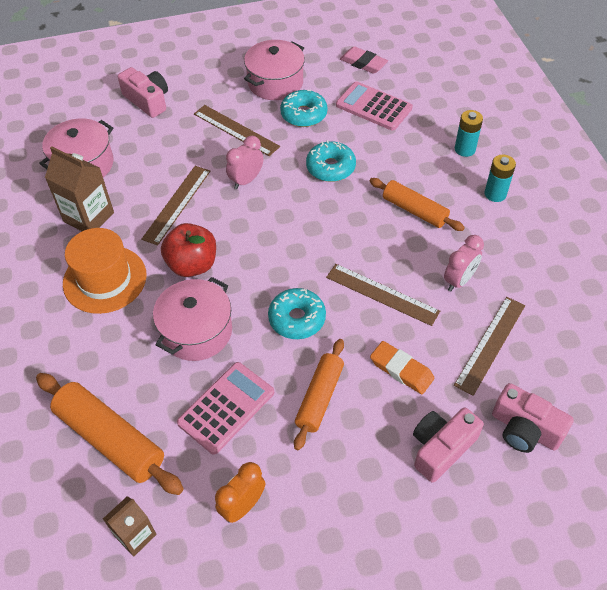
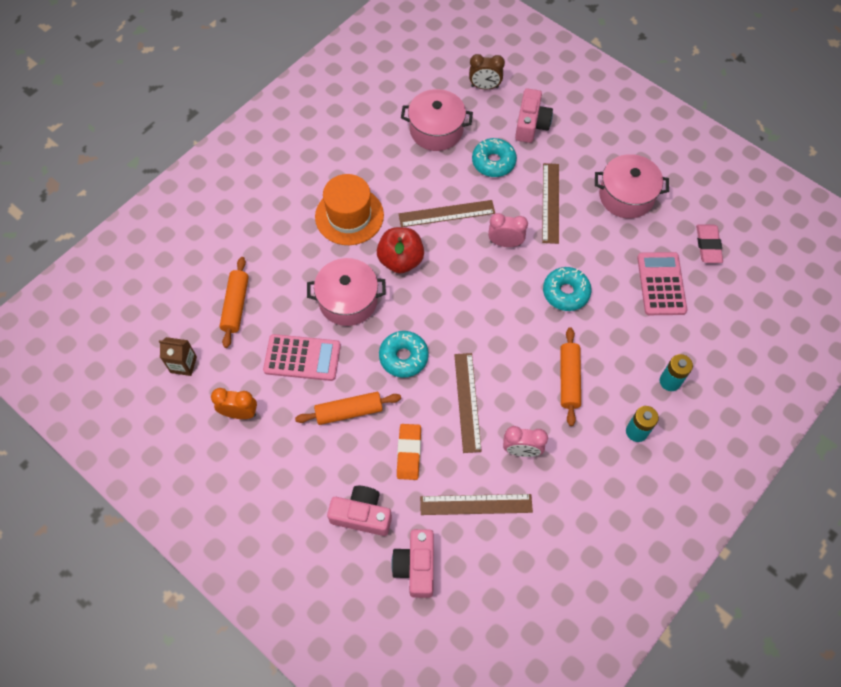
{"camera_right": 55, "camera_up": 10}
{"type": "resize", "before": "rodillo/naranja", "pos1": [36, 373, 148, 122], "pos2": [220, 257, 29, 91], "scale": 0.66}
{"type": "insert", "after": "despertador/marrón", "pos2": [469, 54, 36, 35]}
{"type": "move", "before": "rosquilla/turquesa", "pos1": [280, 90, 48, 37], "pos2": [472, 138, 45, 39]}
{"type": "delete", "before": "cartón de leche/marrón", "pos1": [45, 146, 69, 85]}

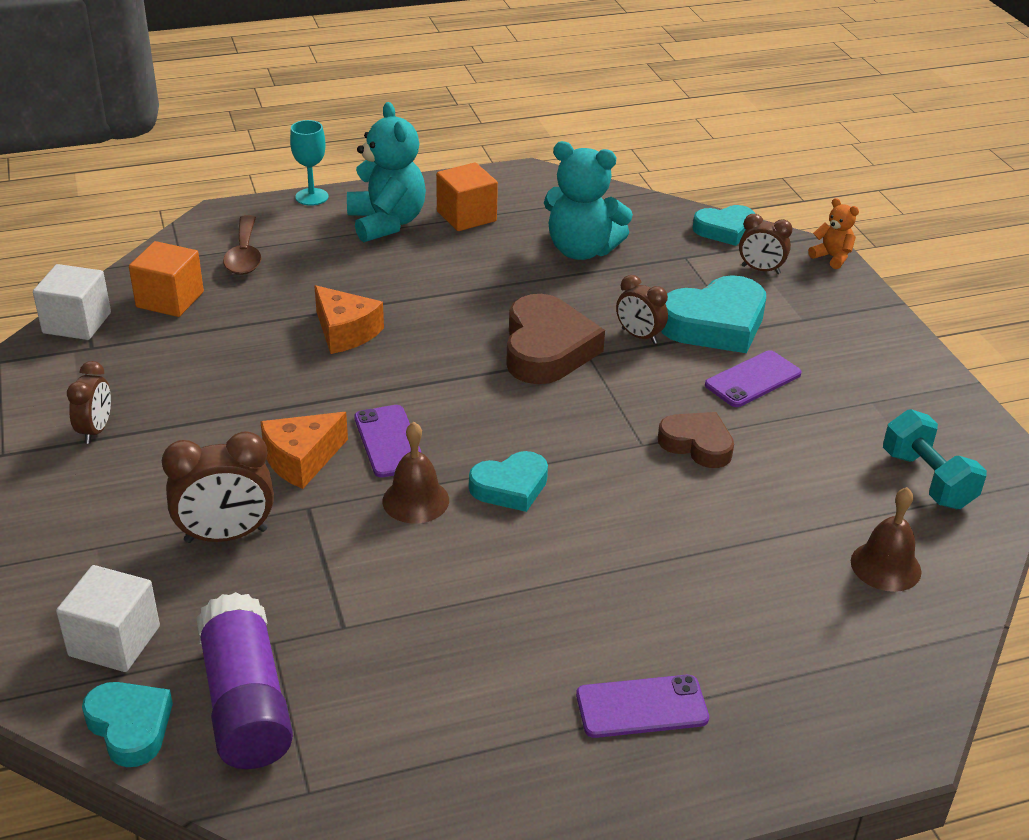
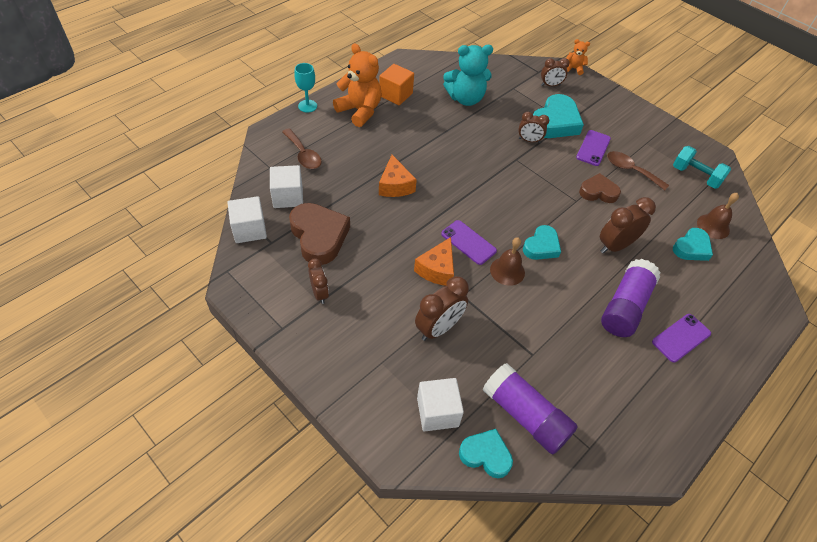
{"camera_right": -30, "camera_up": 15}
{"type": "recolor", "before": "cubo/naranja", "after": "cubo/blanco", "pos1": [129, 241, 75, 76], "pos2": [270, 165, 33, 43]}
{"type": "move", "before": "corazón/marrón", "pos1": [506, 294, 99, 90], "pos2": [289, 203, 61, 62]}
{"type": "recolor", "before": "osito/turquesa", "after": "osito/naranja", "pos1": [347, 102, 79, 141], "pos2": [333, 43, 48, 84]}
{"type": "rotate", "before": "queso/naranja", "pos1": [314, 285, 70, 69], "pos2": [379, 155, 38, 42], "turn": 60}
{"type": "insert", "after": "despertador/marrón", "pos2": [600, 197, 56, 57]}
{"type": "insert", "after": "barra de pegamento/morado", "pos2": [601, 259, 60, 78]}
{"type": "insert", "after": "cuchara/marrón", "pos2": [607, 151, 62, 39]}
{"type": "move", "before": "corazón/turquesa", "pos1": [693, 205, 62, 41], "pos2": [673, 228, 40, 33]}

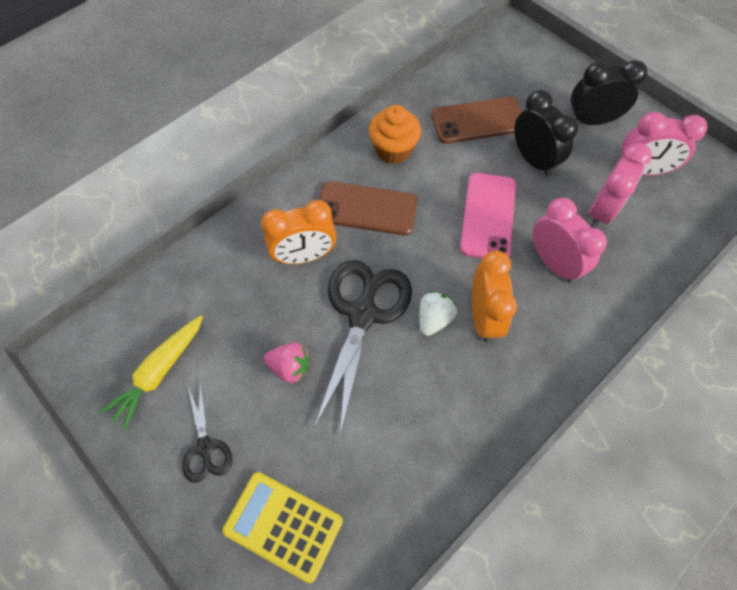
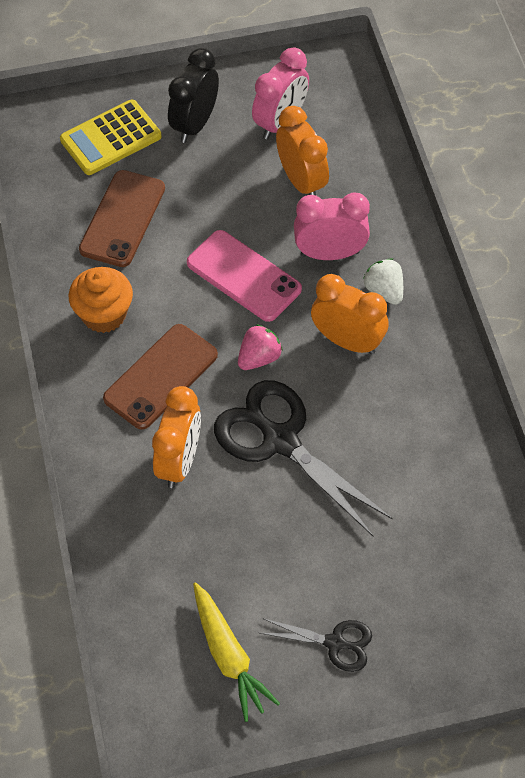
{"camera_right": -60, "camera_up": -5}
{"type": "move", "before": "calculadora/amarillo", "pos1": [222, 472, 121, 111], "pos2": [60, 100, 101, 75]}
{"type": "move", "before": "fresa/rosa", "pos1": [264, 343, 46, 40], "pos2": [238, 324, 45, 46]}
{"type": "recolor", "before": "despertador/rosa", "after": "despertador/naranja", "pos1": [589, 143, 63, 85], "pos2": [276, 106, 53, 89]}
{"type": "move", "before": "fresa/blanco", "pos1": [419, 291, 38, 45], "pos2": [363, 259, 40, 46]}
{"type": "delete", "before": "despertador/negro", "pos1": [514, 90, 64, 86]}

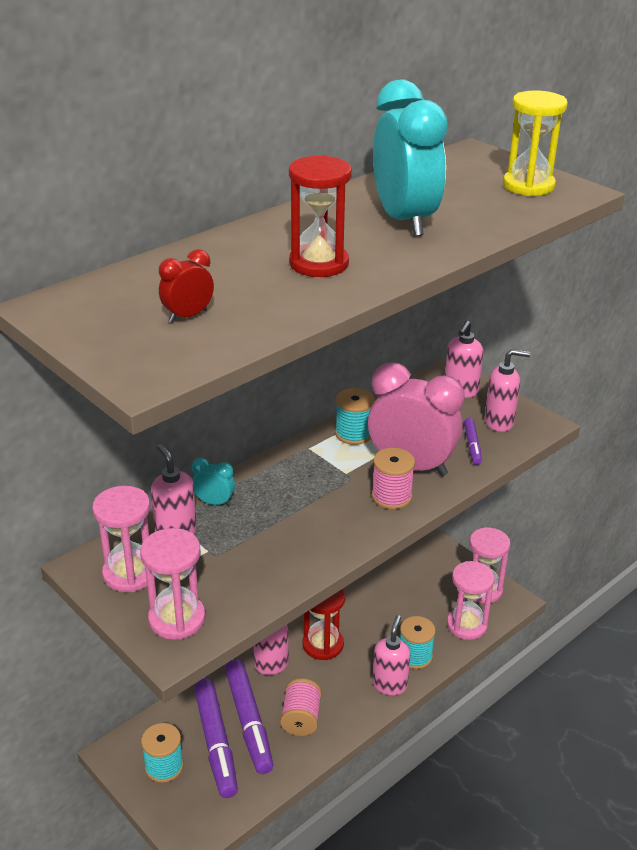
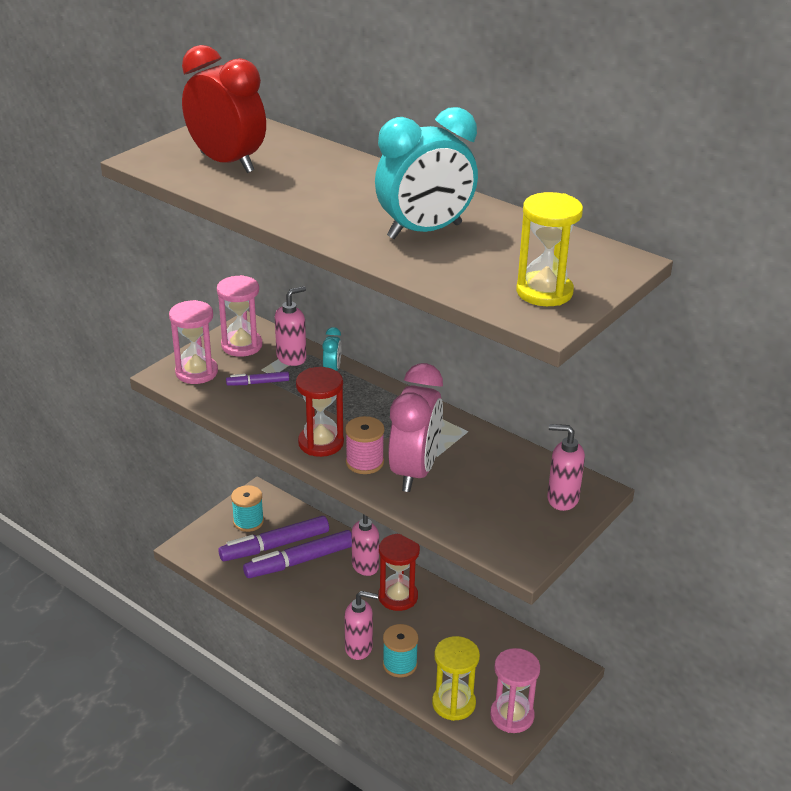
{"camera_right": 80, "camera_up": 0}
{"type": "resize", "before": "despertador/rojo", "pos1": [159, 249, 55, 74], "pos2": [182, 45, 84, 128], "scale": 2.27}
{"type": "move", "before": "rotulador/morado", "pos1": [464, 418, 18, 47], "pos2": [226, 371, 63, 15]}
{"type": "move", "before": "reloj de arena/rojo", "pos1": [289, 155, 63, 122], "pos2": [296, 367, 48, 90]}
{"type": "recolor", "before": "reloj de arena/rosa", "after": "reloj de arena/amarillo", "pos1": [447, 561, 48, 79], "pos2": [432, 636, 48, 85]}
{"type": "delete", "before": "carrete/rosa", "pos1": [280, 678, 42, 58]}
{"type": "delete", "before": "carrete/turquesa", "pos1": [335, 388, 39, 57]}
{"type": "delete", "before": "dispensador de jabón/rosa", "pos1": [485, 349, 45, 83]}

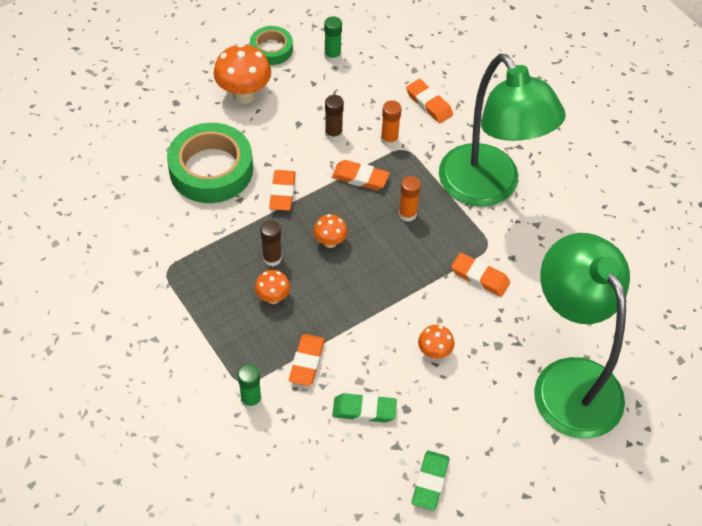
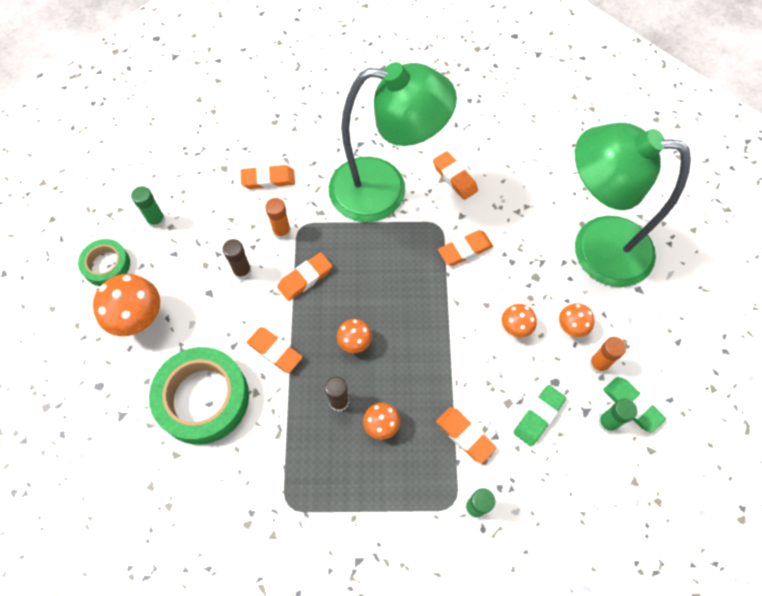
{"camera_right": -55, "camera_up": 10}
{"type": "insert", "after": "goma de borrar/naranja", "pos2": [433, 151, 45, 49]}
{"type": "insert", "after": "seta/naranja", "pos2": [559, 303, 36, 34]}
{"type": "move", "before": "barra de pegamento/naranja", "pos1": [399, 176, 22, 46], "pos2": [589, 337, 37, 36]}
{"type": "insert", "after": "barra de pegamento/verde", "pos2": [598, 398, 39, 35]}

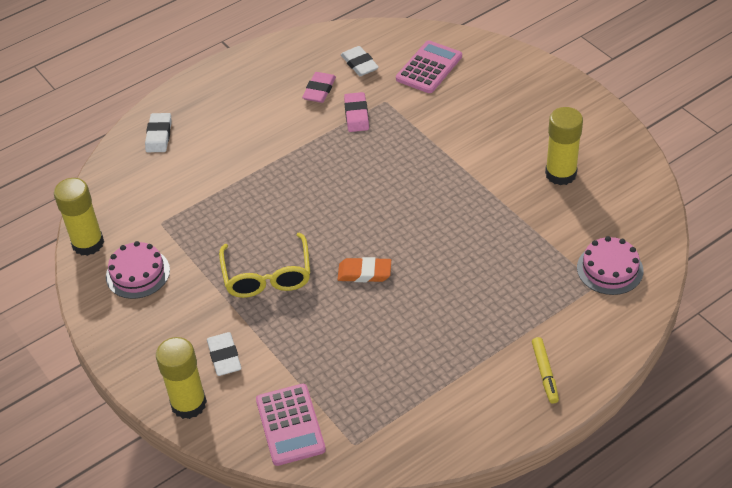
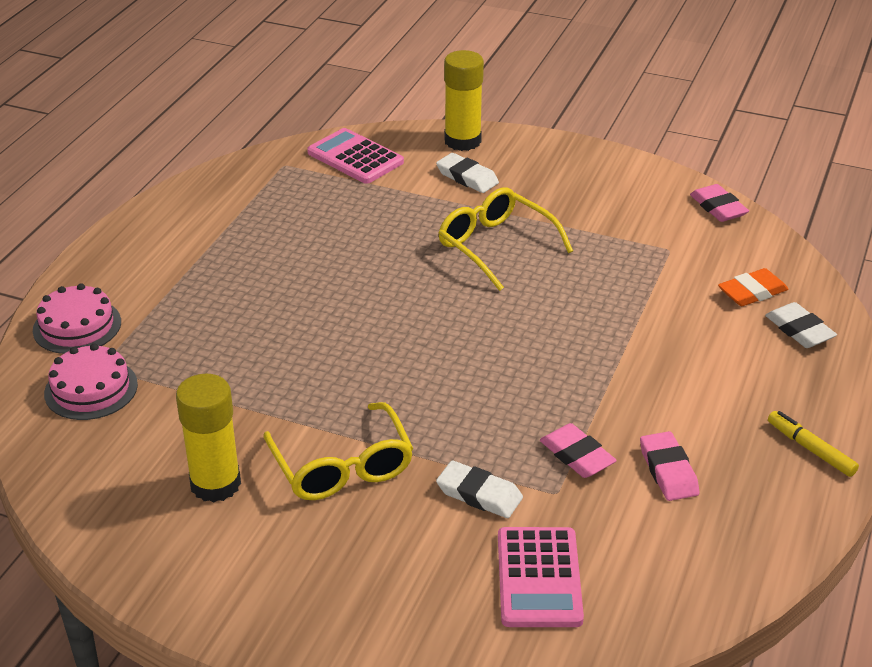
{"camera_right": 145, "camera_up": -10}
{"type": "move", "before": "tarta/rosa", "pos1": [106, 241, 64, 58], "pos2": [33, 283, 88, 71]}
{"type": "insert", "after": "gafas/amarillo", "pos2": [263, 402, 150, 98]}
{"type": "move", "before": "goma de borrar/blanco", "pos1": [341, 46, 38, 30], "pos2": [436, 460, 87, 58]}
{"type": "replace", "before": "barra de pegamento/amarillo", "after": "goma de borrar/rosa", "pos1": [54, 178, 50, 78], "pos2": [690, 184, 59, 38]}
{"type": "move", "before": "goma de borrar/naranja", "pos1": [338, 257, 53, 25], "pos2": [718, 268, 70, 38]}
{"type": "move", "before": "rotulador/amarillo", "pos1": [532, 337, 27, 67], "pos2": [768, 411, 91, 66]}

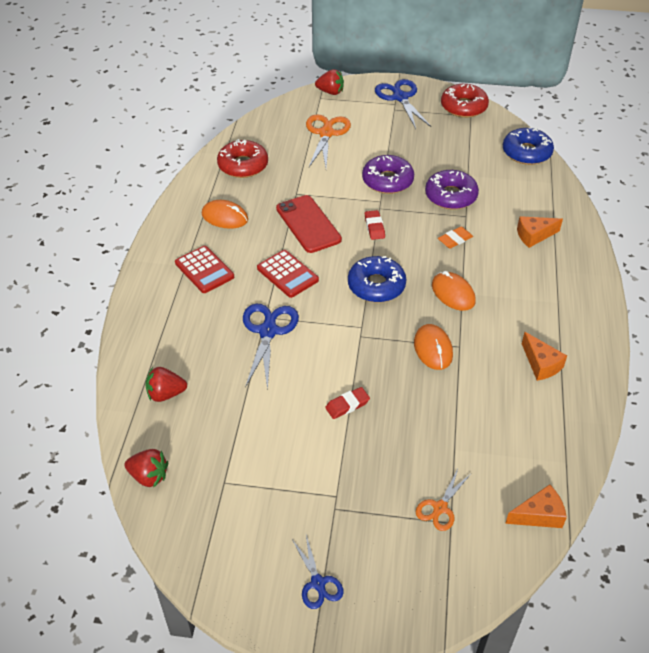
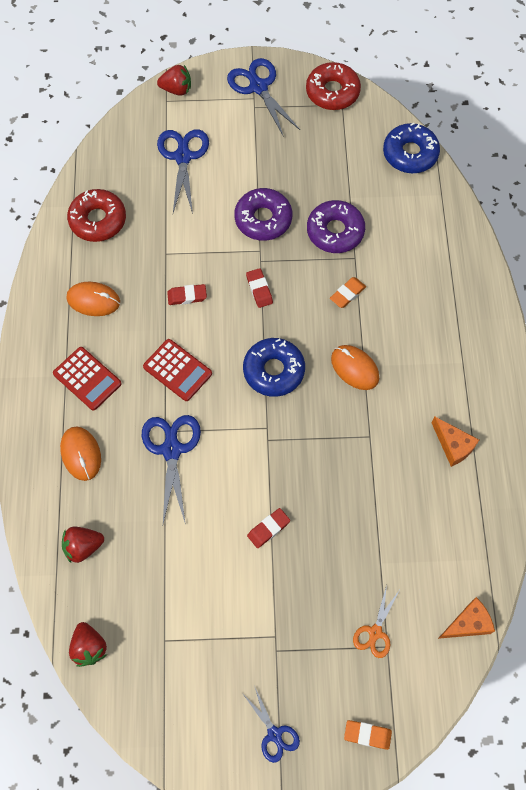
{"camera_right": -10, "camera_up": 20}
{"type": "move", "before": "ratón/naranja", "pos1": [414, 324, 39, 46], "pos2": [60, 426, 41, 55]}
{"type": "rotate", "before": "fresa/rojo", "pos1": [125, 449, 43, 39], "pos2": [69, 622, 38, 45], "turn": 60}
{"type": "recolor", "before": "tijeras/naranja", "after": "tijeras/azul", "pos1": [306, 114, 45, 53], "pos2": [157, 129, 52, 85]}
{"type": "replace", "before": "móvil/rojo", "after": "goma de borrar/rojo", "pos1": [276, 195, 66, 58], "pos2": [167, 284, 40, 21]}
{"type": "insert", "after": "goma de borrar/naranja", "pos2": [344, 720, 48, 30]}
{"type": "delete", "before": "queso/naranja", "pos1": [517, 216, 46, 32]}

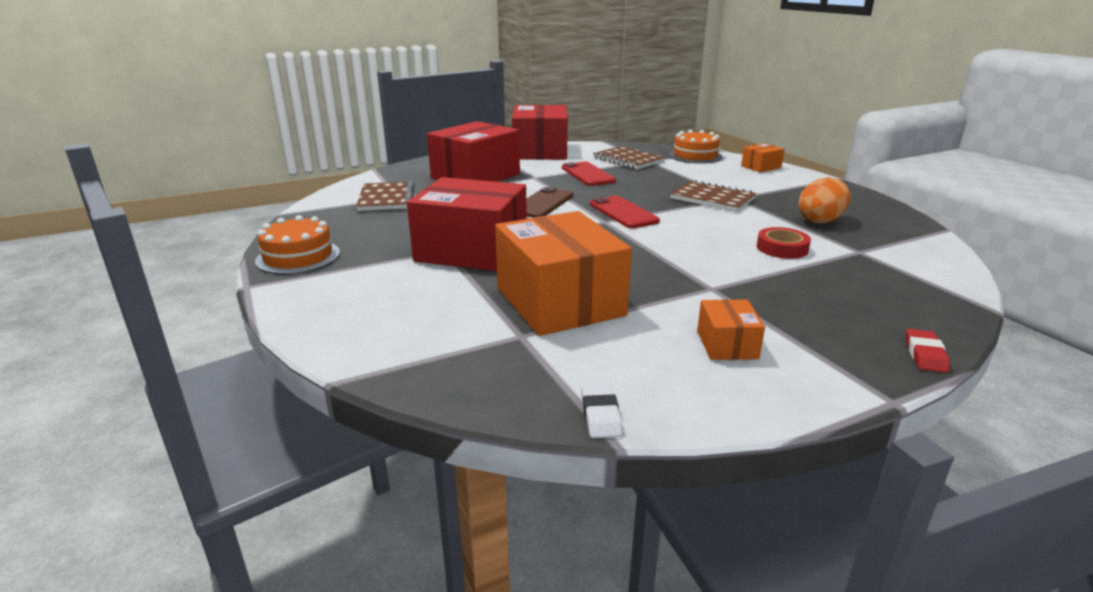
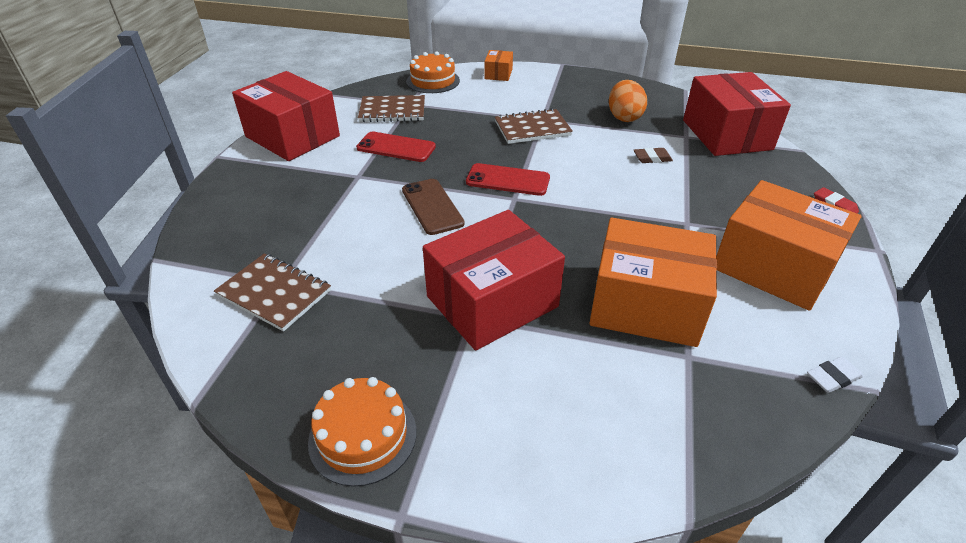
{"camera_right": -50, "camera_up": 15}
{"type": "replace", "before": "cinta adhesiva/rojo", "after": "goma de borrar/marrón", "pos1": [757, 227, 54, 32], "pos2": [634, 147, 39, 16]}
{"type": "move", "before": "caja/rojo", "pos1": [427, 121, 93, 61], "pos2": [683, 72, 108, 84]}
{"type": "resize", "before": "caja/naranja", "pos1": [697, 299, 68, 61], "pos2": [716, 180, 145, 131], "scale": 2.2}
{"type": "rotate", "before": "goma de borrar/blanco", "pos1": [581, 383, 41, 55], "pos2": [807, 356, 56, 37], "turn": -60}

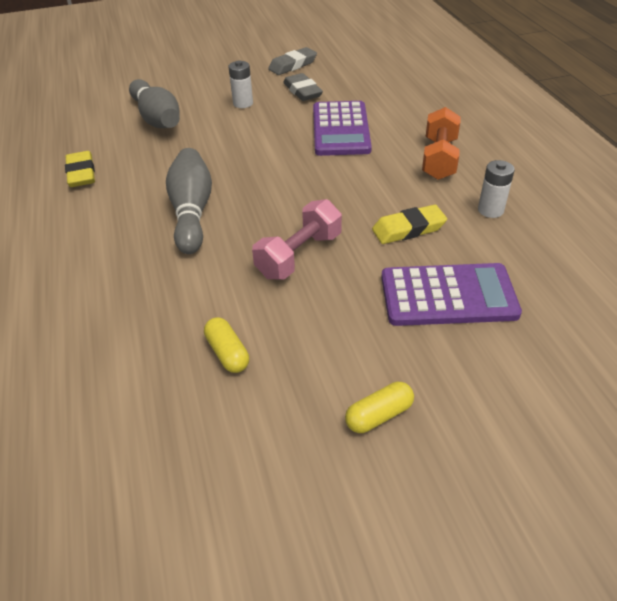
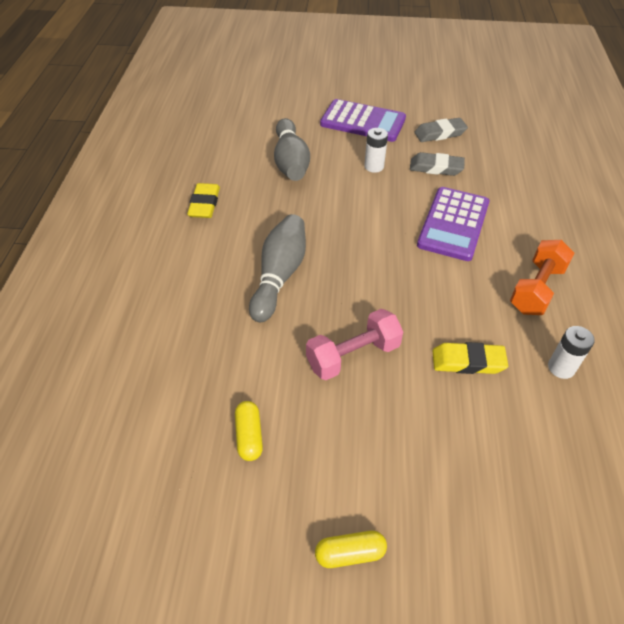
{"camera_right": 20, "camera_up": 5}
{"type": "move", "before": "calculadora/morado", "pos1": [381, 263, 141, 63], "pos2": [320, 99, 86, 43]}
{"type": "rotate", "before": "goma de borrar/gris", "pos1": [283, 73, 40, 28], "pos2": [410, 152, 55, 24], "turn": -75}

